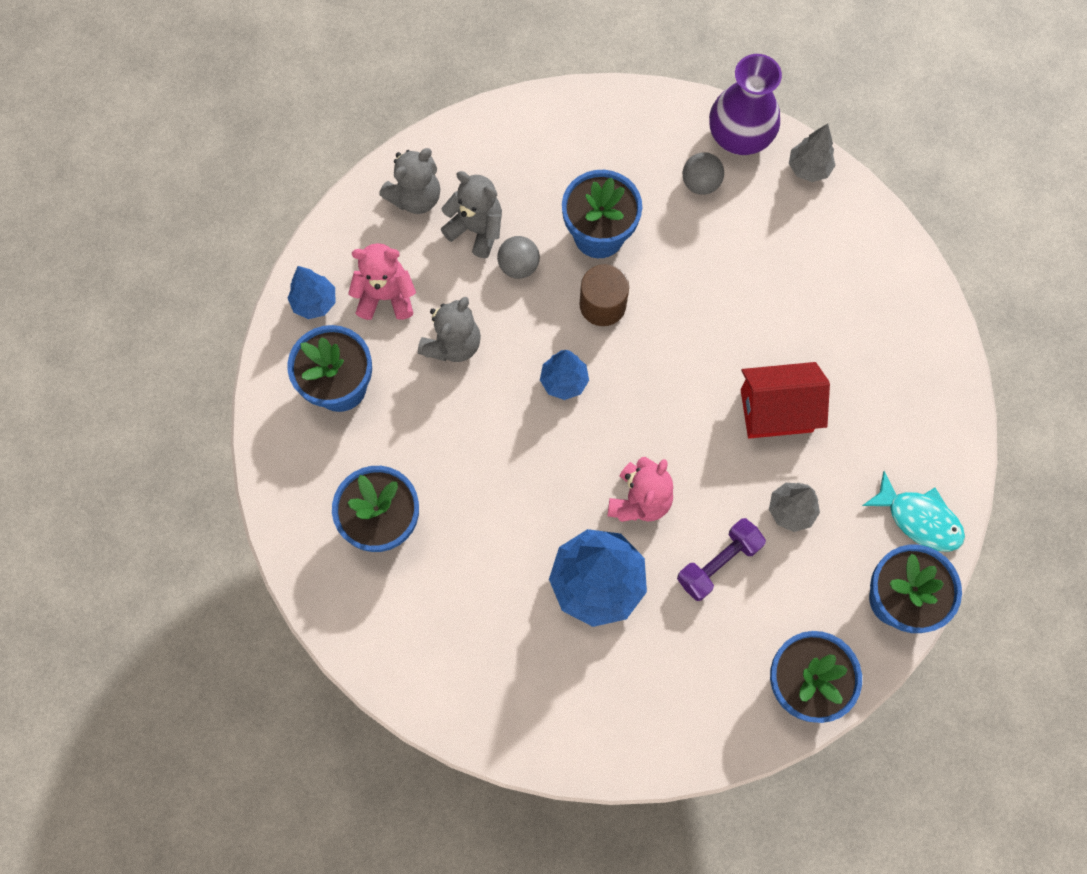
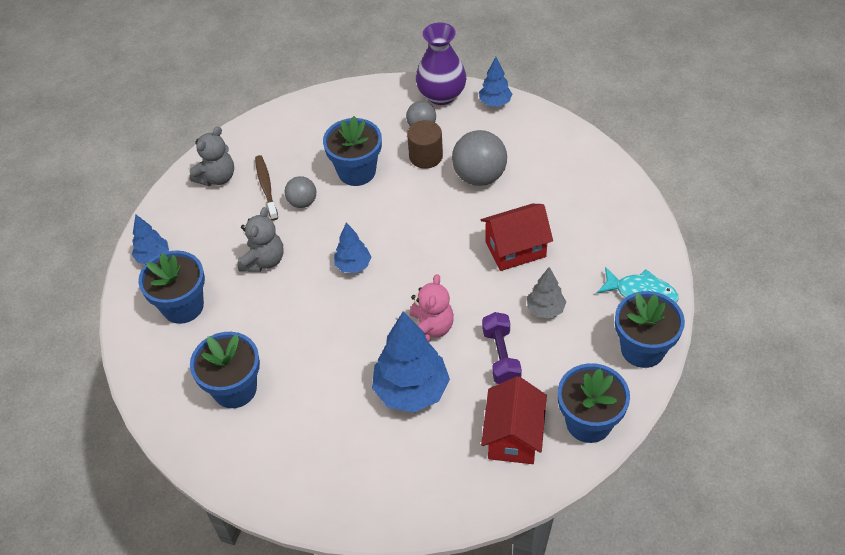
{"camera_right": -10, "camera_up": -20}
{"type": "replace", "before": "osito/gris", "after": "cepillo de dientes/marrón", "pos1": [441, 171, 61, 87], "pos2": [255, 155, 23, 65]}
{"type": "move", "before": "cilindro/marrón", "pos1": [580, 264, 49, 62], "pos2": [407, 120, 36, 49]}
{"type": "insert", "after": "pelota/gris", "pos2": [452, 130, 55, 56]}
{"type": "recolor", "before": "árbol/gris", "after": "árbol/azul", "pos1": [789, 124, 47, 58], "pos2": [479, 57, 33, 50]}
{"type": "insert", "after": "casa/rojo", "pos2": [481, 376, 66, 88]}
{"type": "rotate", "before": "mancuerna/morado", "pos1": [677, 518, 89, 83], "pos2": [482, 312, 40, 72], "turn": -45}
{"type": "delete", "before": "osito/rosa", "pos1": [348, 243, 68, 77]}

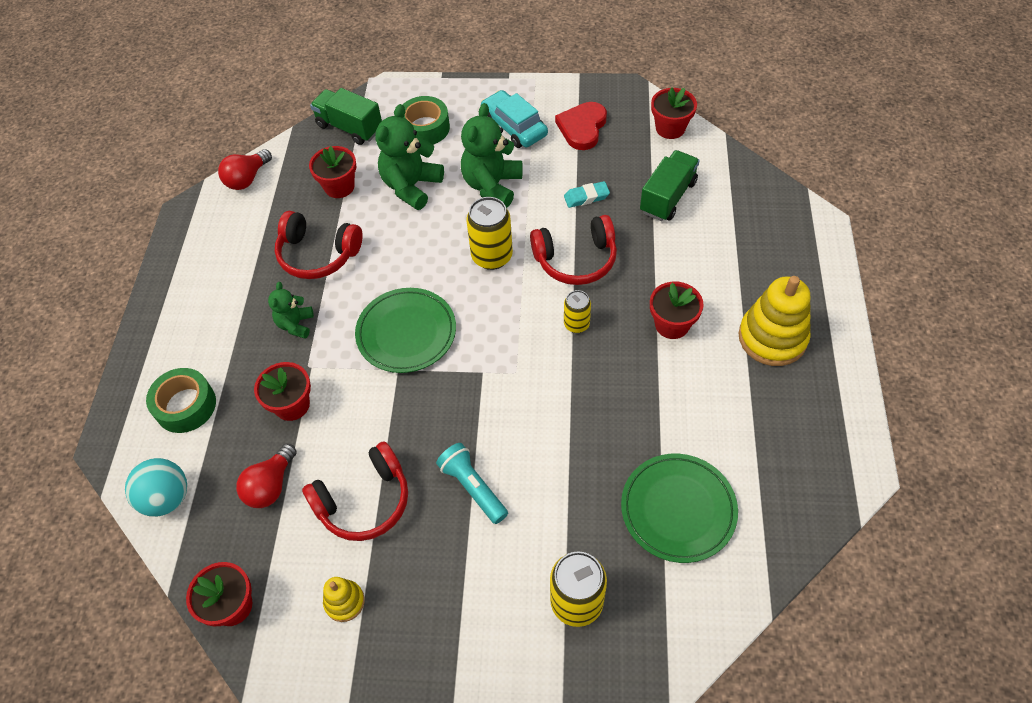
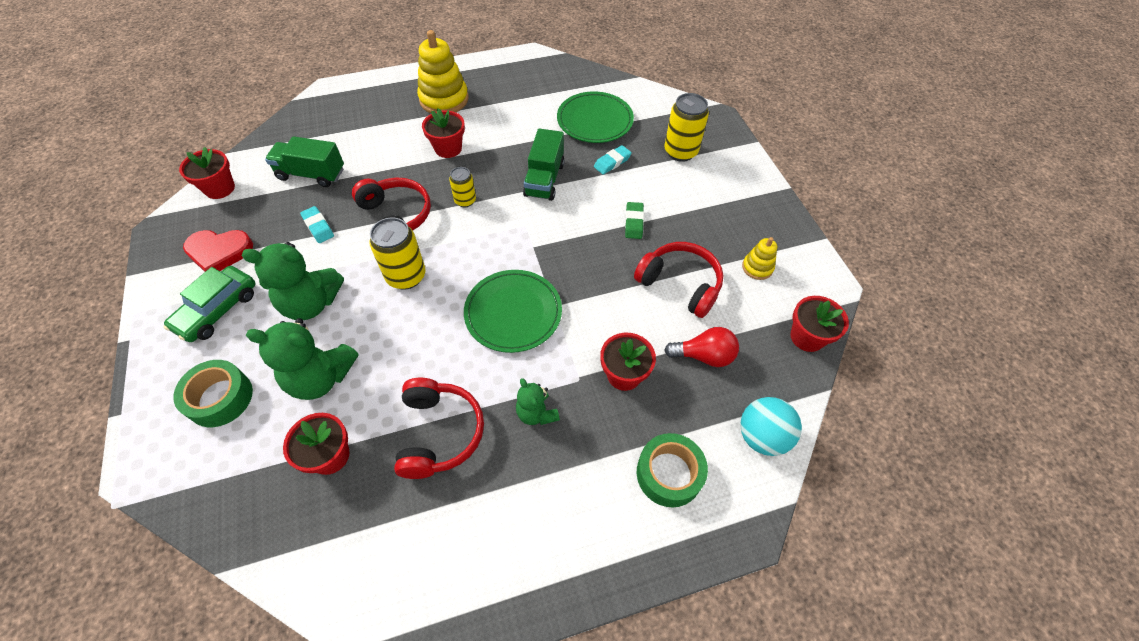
{"camera_right": -115, "camera_up": 0}
{"type": "recolor", "before": "coche/turquesa", "after": "coche/verde", "pos1": [481, 90, 67, 58], "pos2": [163, 266, 93, 76]}
{"type": "rotate", "before": "osito/verde", "pos1": [268, 282, 46, 57], "pos2": [516, 378, 44, 47], "turn": 75}
{"type": "move", "before": "camión/verde", "pos1": [310, 88, 72, 57], "pos2": [523, 128, 42, 73]}
{"type": "insert", "after": "goma de borrar/turquesa", "pos2": [594, 145, 38, 30]}
{"type": "replace", "before": "lámpara de mano/turquesa", "after": "goma de borrar/verde", "pos1": [436, 443, 72, 81], "pos2": [625, 202, 19, 37]}
{"type": "delete", "before": "bombilla/rojo", "pos1": [218, 149, 54, 41]}

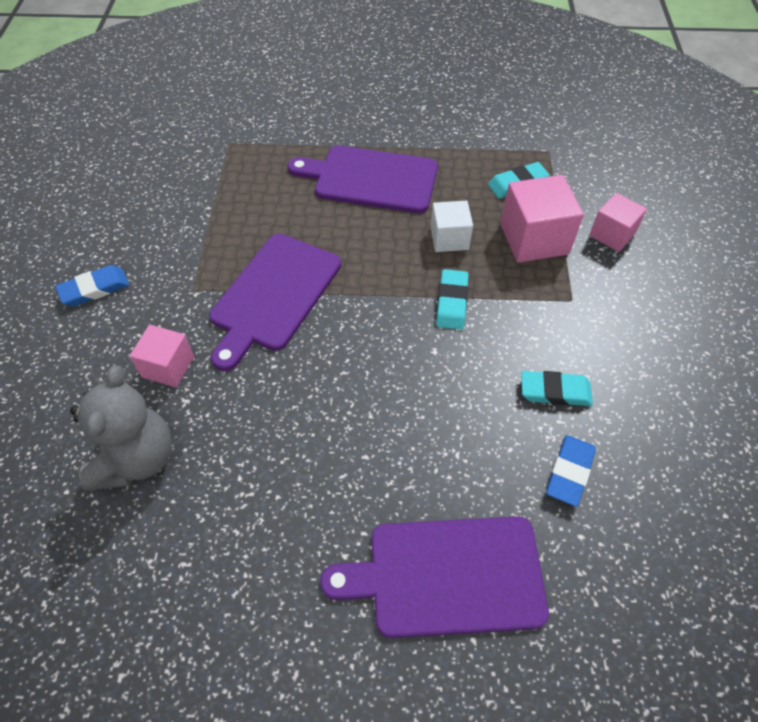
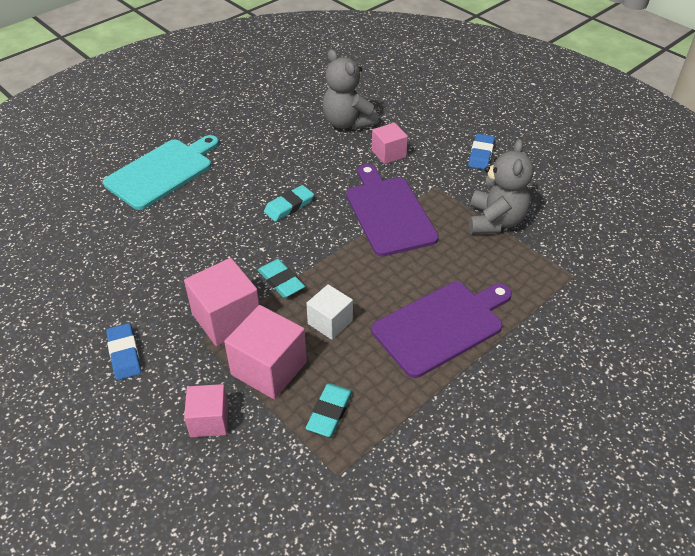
{"camera_right": 135, "camera_up": -10}
{"type": "recolor", "before": "tabla de cortar/morado", "after": "tabla de cortar/turquesa", "pos1": [320, 516, 229, 122], "pos2": [103, 135, 116, 75]}
{"type": "move", "before": "goma de borrar/azul", "pos1": [546, 435, 50, 72], "pos2": [106, 323, 35, 57]}
{"type": "insert", "after": "cubo/rosa", "pos2": [184, 258, 75, 88]}
{"type": "move", "before": "goma de borrar/turquesa", "pos1": [521, 371, 72, 35], "pos2": [264, 185, 50, 36]}
{"type": "insert", "after": "osito/gris", "pos2": [469, 139, 65, 95]}

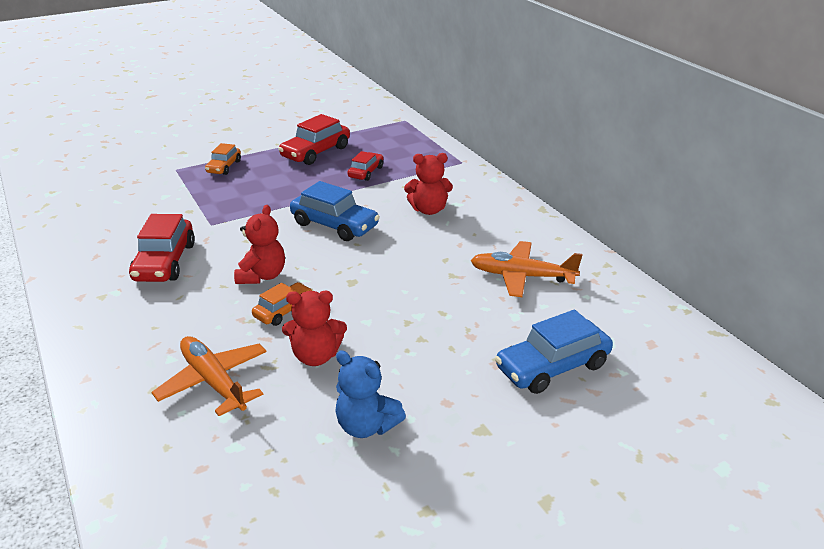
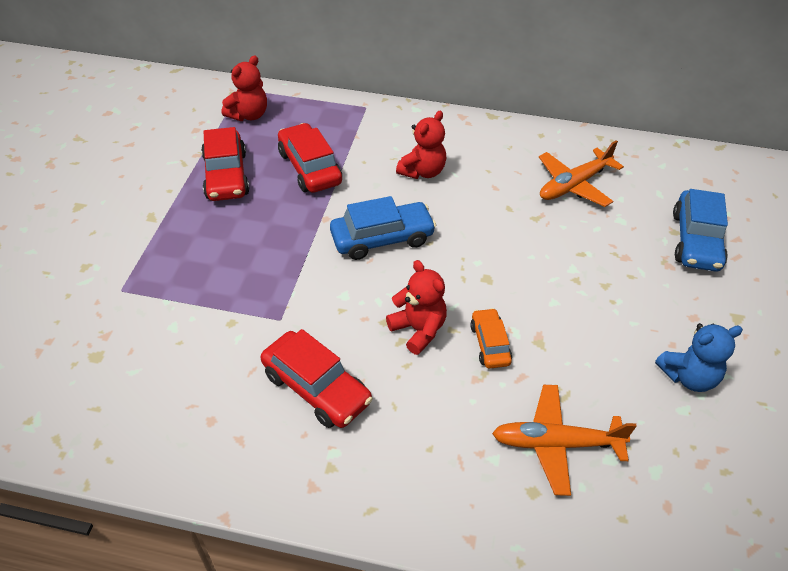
{"camera_right": -50, "camera_up": 15}
{"type": "move", "before": "osito/rojo", "pos1": [282, 291, 65, 75], "pos2": [222, 55, 45, 66]}
{"type": "resize", "before": "coche/rojo", "pos1": [348, 151, 35, 30], "pos2": [278, 123, 64, 70], "scale": 1.67}
{"type": "delete", "before": "coche/naranja", "pos1": [205, 143, 36, 32]}

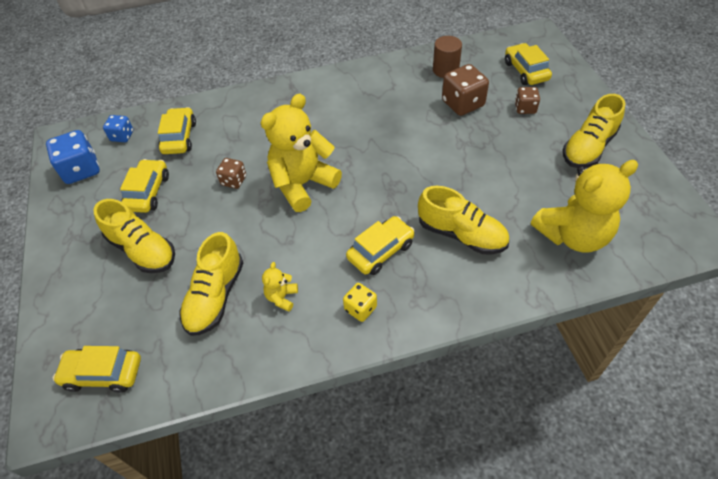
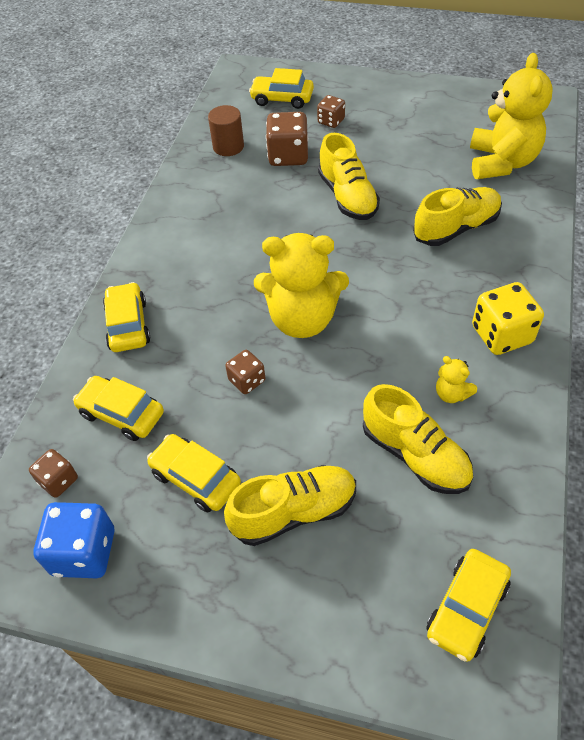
{"camera_right": -60, "camera_up": 0}
{"type": "recolor", "before": "dado/azul", "after": "dado/marrón", "pos1": [103, 115, 31, 27], "pos2": [29, 449, 49, 49]}
{"type": "move", "before": "coche/amarillo", "pos1": [346, 216, 69, 59], "pos2": [103, 282, 47, 70]}
{"type": "rotate", "before": "osito/amarillo", "pos1": [261, 94, 81, 118], "pos2": [254, 233, 95, 105], "turn": -75}
{"type": "move", "before": "zapato/amarillo", "pos1": [563, 94, 62, 74], "pos2": [318, 133, 62, 87]}
{"type": "resize", "before": "dado/amarillo", "pos1": [343, 283, 34, 39], "pos2": [472, 282, 72, 73], "scale": 1.71}

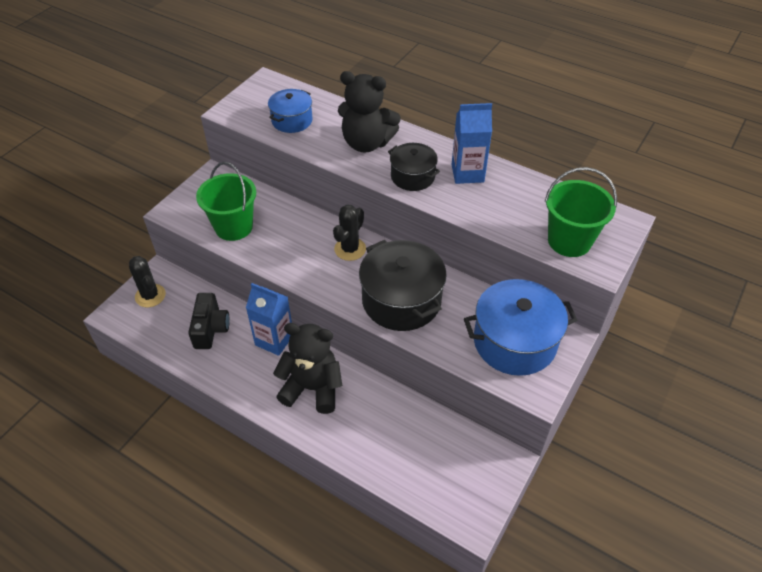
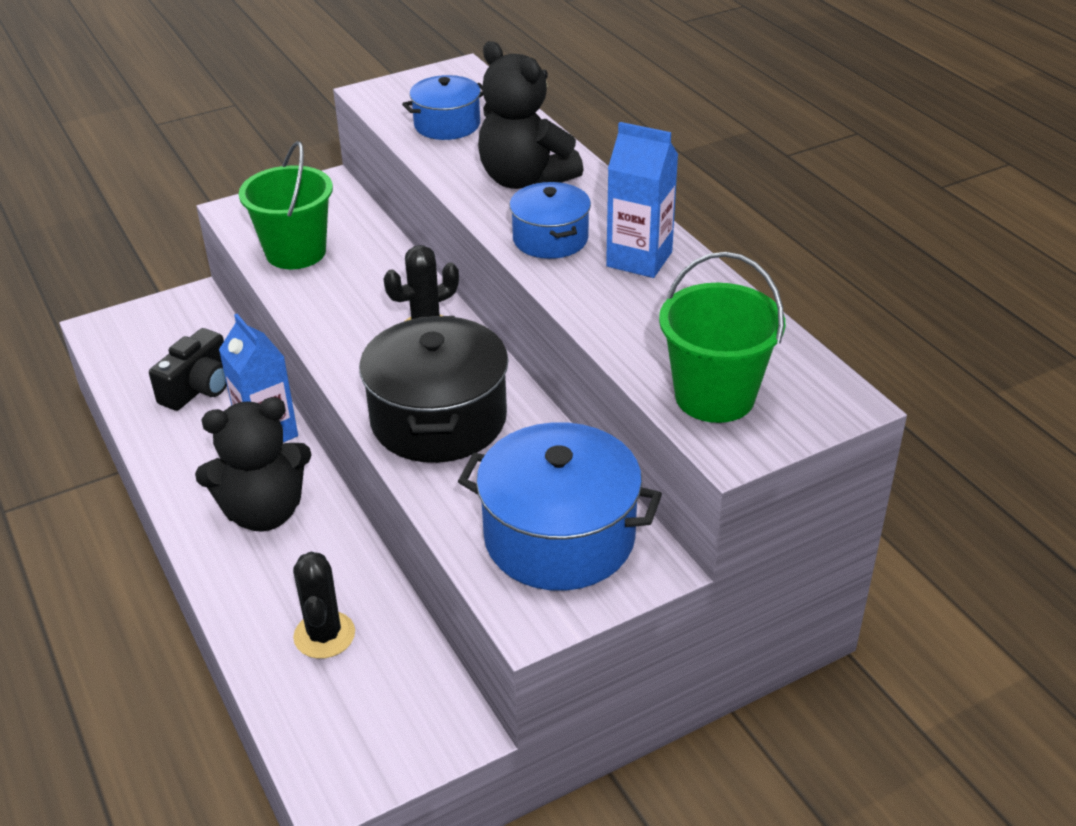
{"camera_right": 30, "camera_up": -10}
{"type": "rotate", "before": "osito/negro", "pos1": [273, 323, 69, 91], "pos2": [195, 397, 117, 135], "turn": 120}
{"type": "move", "before": "cactus/negro", "pos1": [129, 256, 37, 51], "pos2": [293, 552, 62, 107]}
{"type": "recolor", "before": "olla/negro", "after": "olla/azul", "pos1": [388, 143, 52, 48], "pos2": [510, 182, 81, 77]}

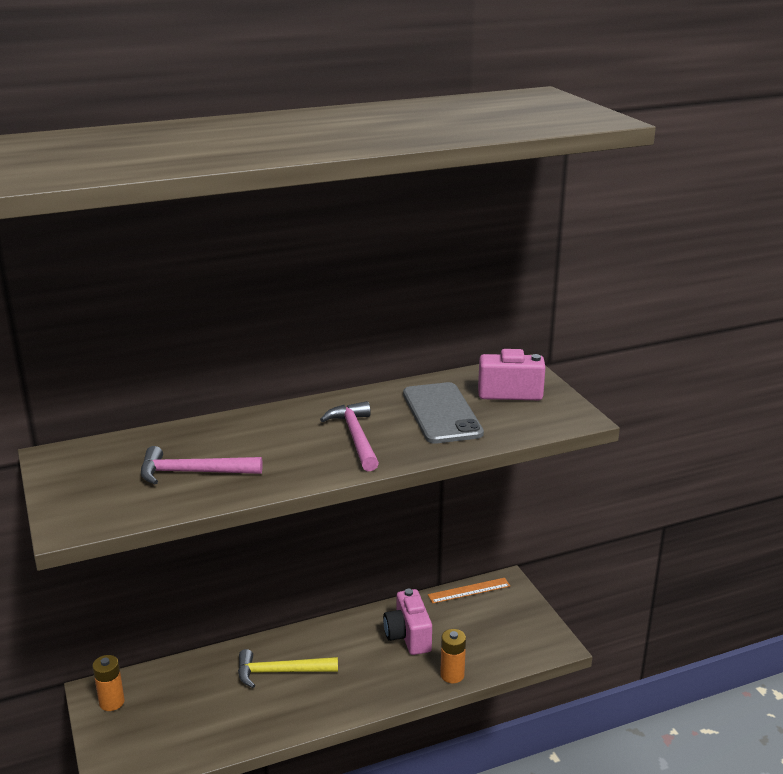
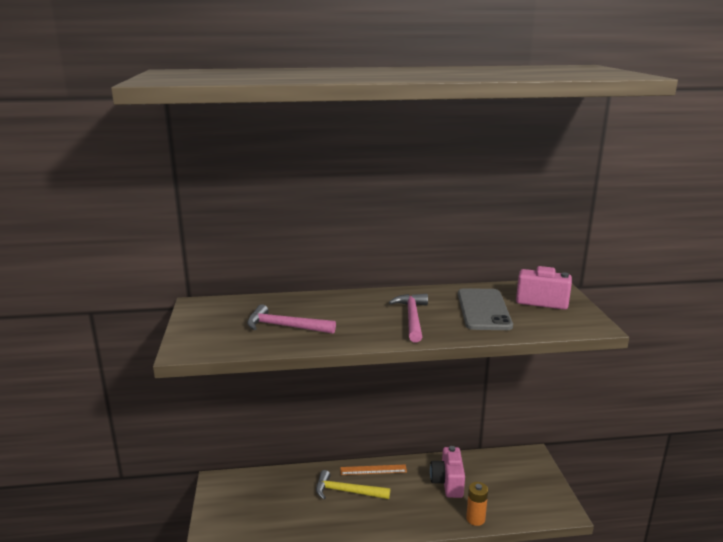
{"camera_right": 15, "camera_up": -5}
{"type": "move", "before": "regla/naranja", "pos1": [428, 578, 82, 25], "pos2": [340, 464, 67, 11]}
{"type": "delete", "before": "pila/naranja", "pos1": [92, 655, 33, 56]}

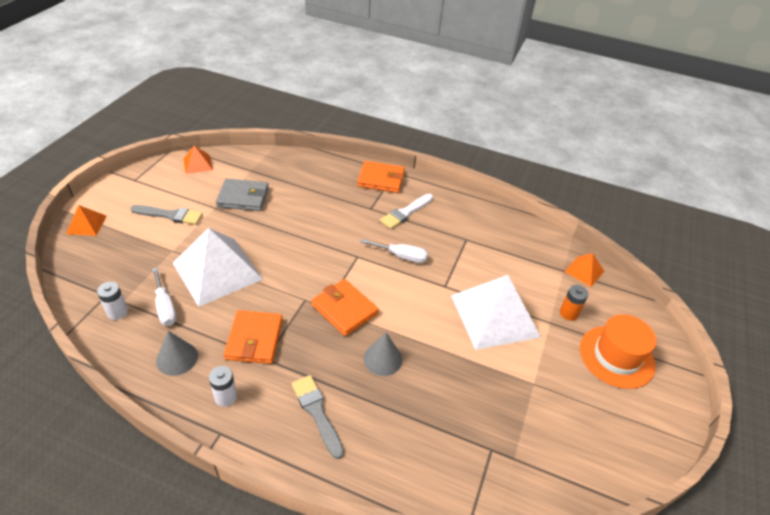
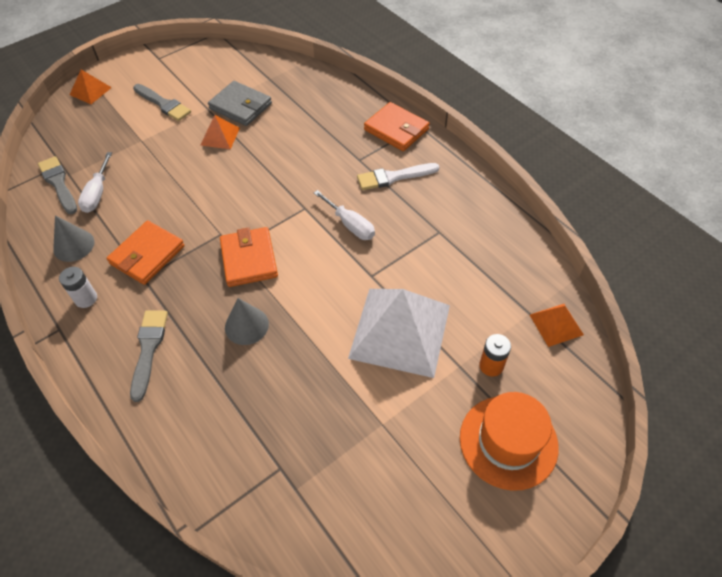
{"camera_right": 35, "camera_up": 10}
{"type": "replace", "before": "pila/blanco", "after": "pincel/gris", "pos1": [97, 282, 31, 38], "pos2": [38, 156, 39, 58]}
{"type": "move", "before": "pirámide/naranja", "pos1": [183, 145, 30, 29], "pos2": [200, 115, 40, 34]}
{"type": "delete", "before": "pirámide/blanco", "pos1": [173, 228, 90, 79]}

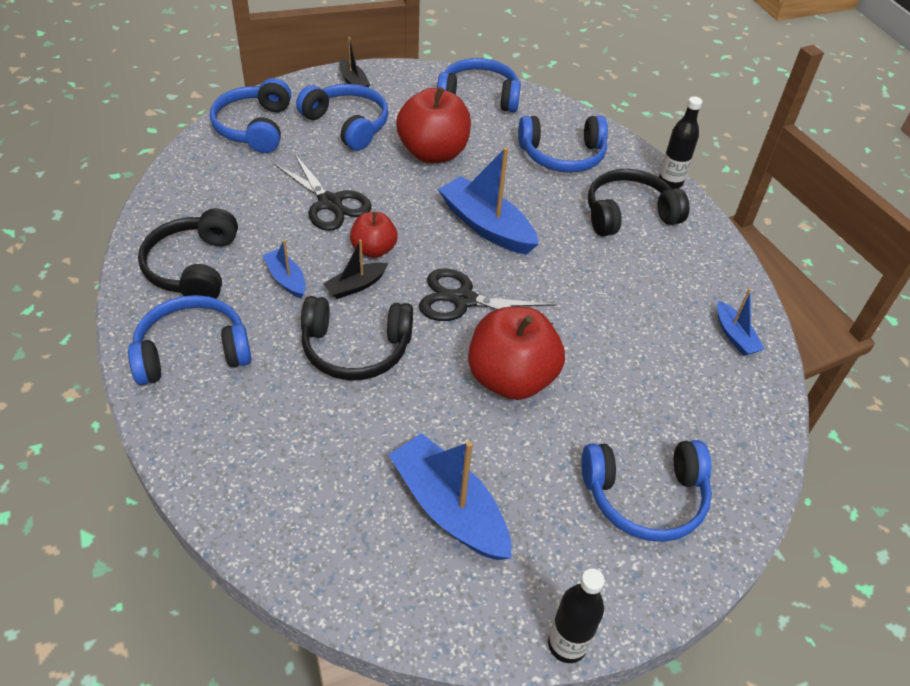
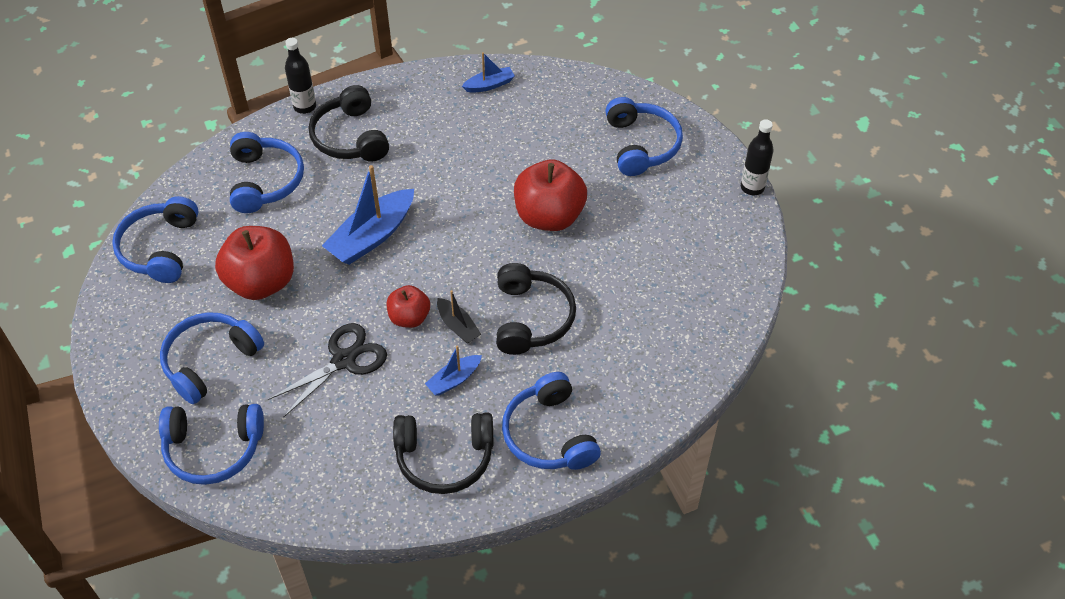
{"camera_right": -90, "camera_up": 5}
{"type": "delete", "before": "barco/negro", "pos1": [339, 37, 31, 50]}
{"type": "delete", "before": "barco/azul", "pos1": [388, 433, 124, 127]}
{"type": "delete", "before": "tijeras/negro", "pos1": [419, 268, 138, 56]}

